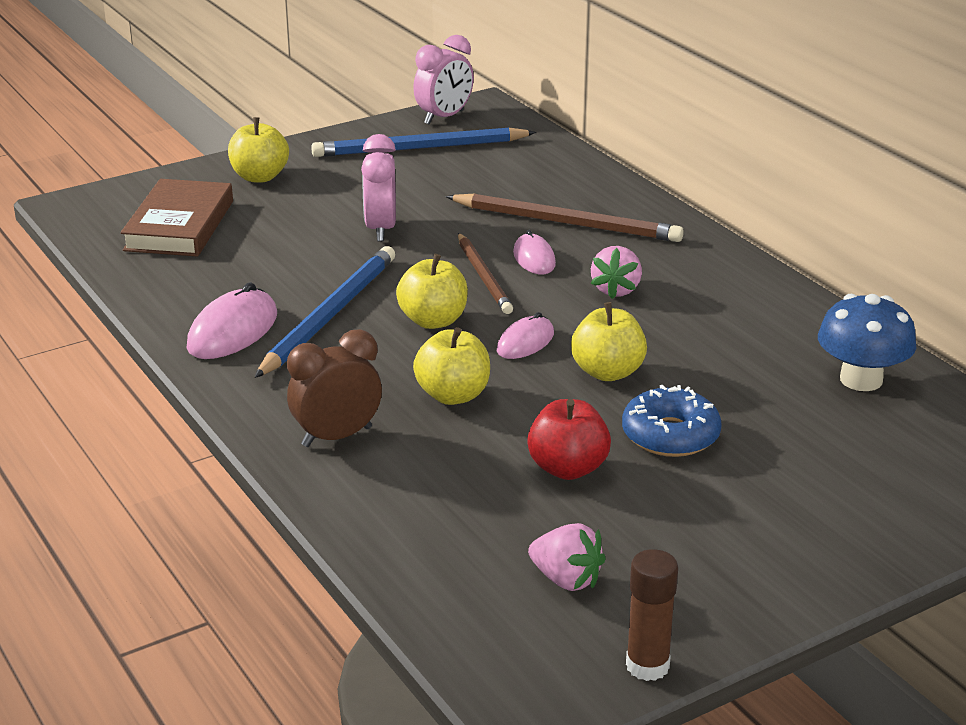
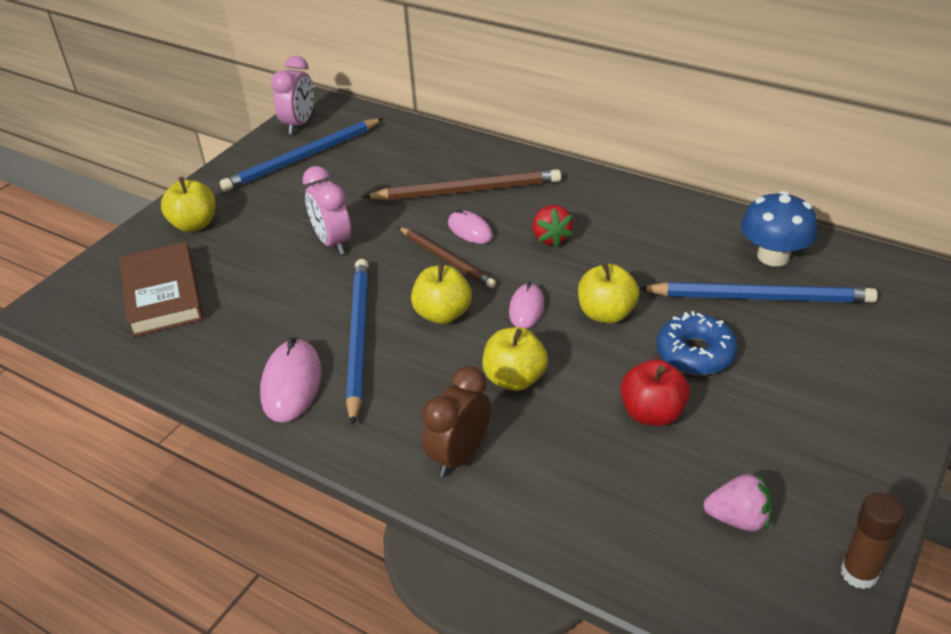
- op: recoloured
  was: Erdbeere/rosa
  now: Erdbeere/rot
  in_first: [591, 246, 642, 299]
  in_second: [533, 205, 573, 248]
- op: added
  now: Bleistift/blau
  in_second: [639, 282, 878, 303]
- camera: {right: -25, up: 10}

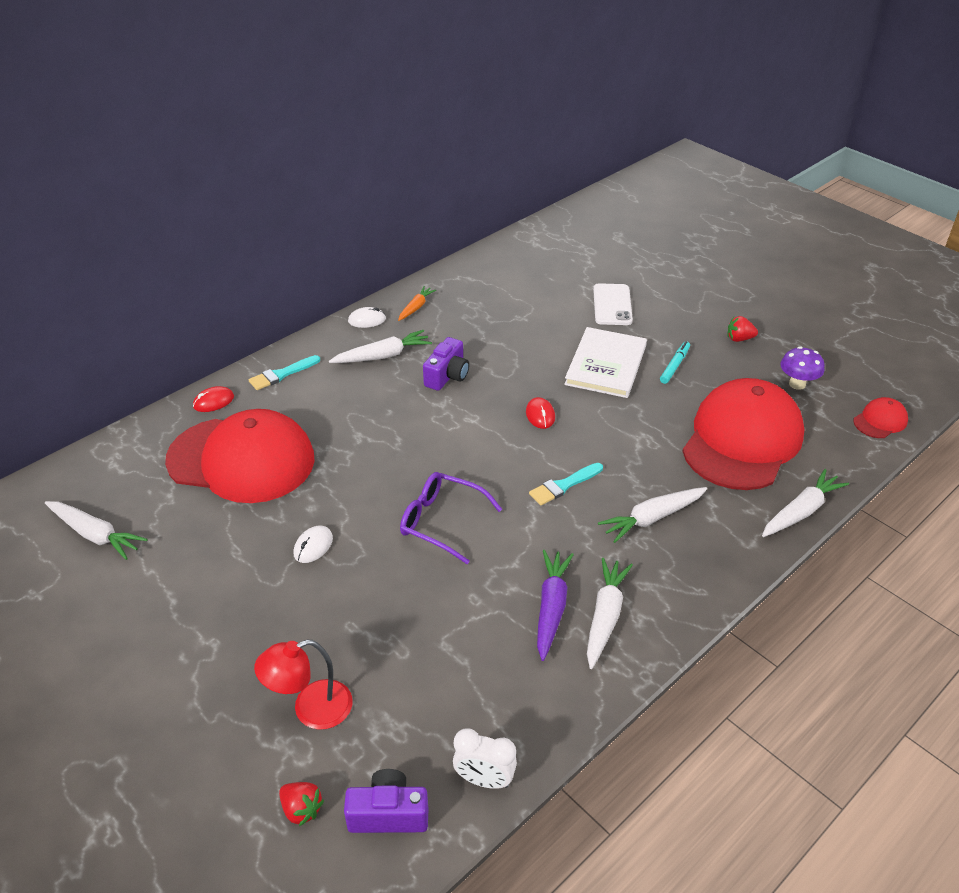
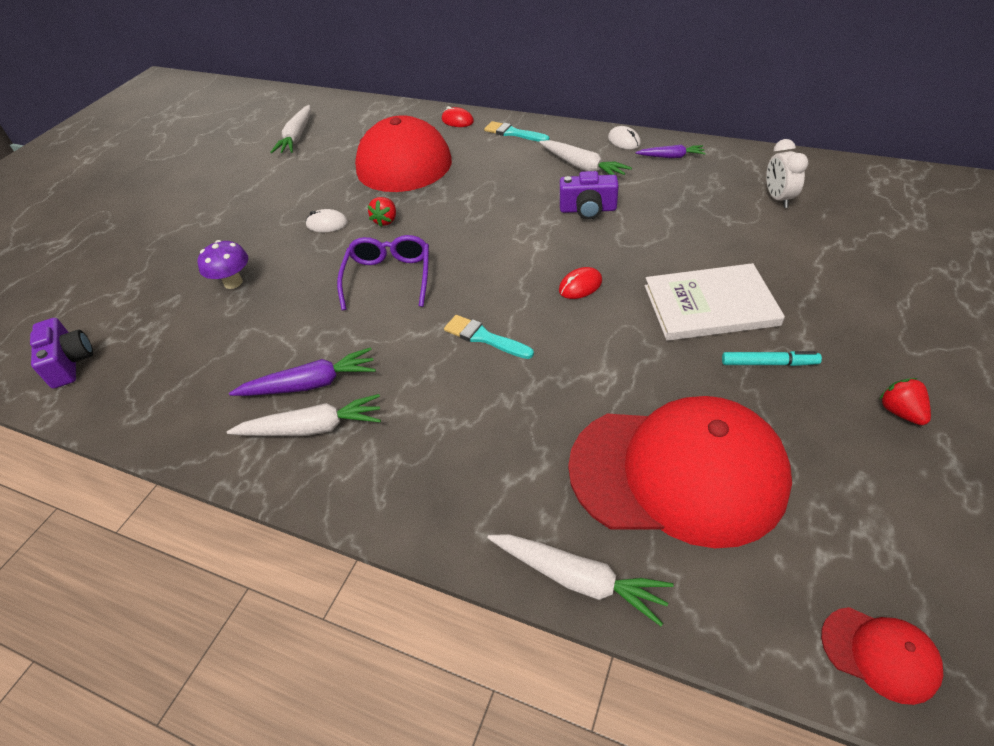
- op: removed
  was: Lampe/rot
  in_first: [254, 640, 353, 730]
- op: moved
  was: Erdbeere/rot
  in_first: [279, 782, 324, 826]
  in_second: [368, 197, 396, 227]
- op: recoloured
  was: Karotte/orange
  now: Karotte/lila
  in_first: [398, 286, 436, 321]
  in_second: [636, 145, 706, 158]
- op: moved
  was: Wecker/weiß
  in_first: [453, 728, 517, 789]
  in_second: [766, 139, 808, 208]
- op: removed
  was: Handy/weiß
  in_first: [593, 283, 633, 325]
- op: removed
  was: Karotte/weiß
  in_first: [598, 487, 707, 543]
- op: moved
  was: Pilz/lila
  in_first: [780, 347, 824, 390]
  in_second: [197, 240, 248, 289]
- camera: {right: 70, up: 5}

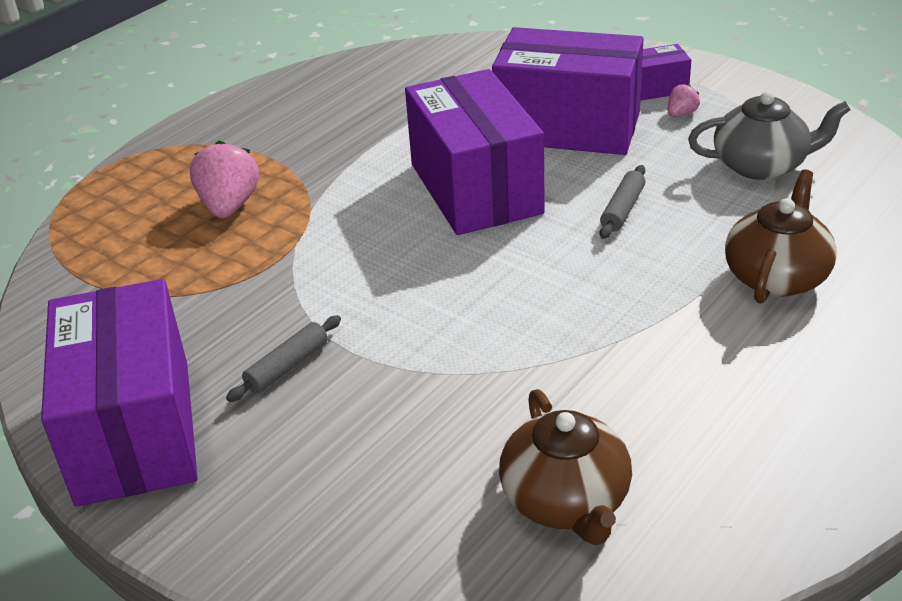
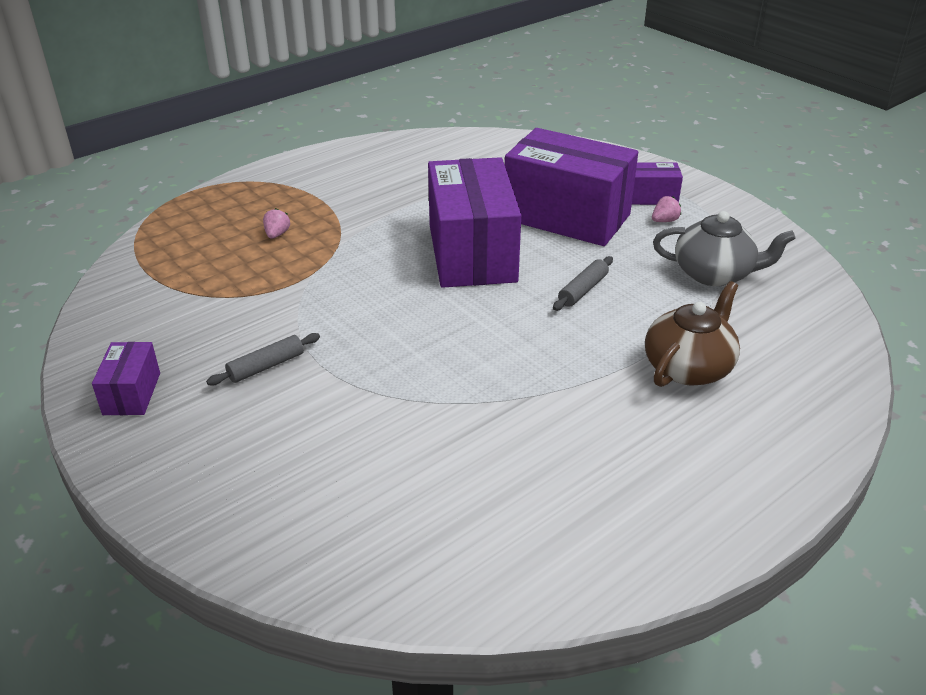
- op: resized
  was: Schachtel/lila
  in_first: [41, 279, 198, 507]
  in_second: [92, 342, 160, 415]
  ratio: 0.45
- op: resized
  was: Erdbeere/rosa
  in_first: [190, 141, 259, 218]
  in_second: [263, 208, 290, 239]
  ratio: 0.5
- op: removed
  was: Teekanne/braun
  in_first: [499, 389, 632, 545]
- camera: {right: 10, up: 0}

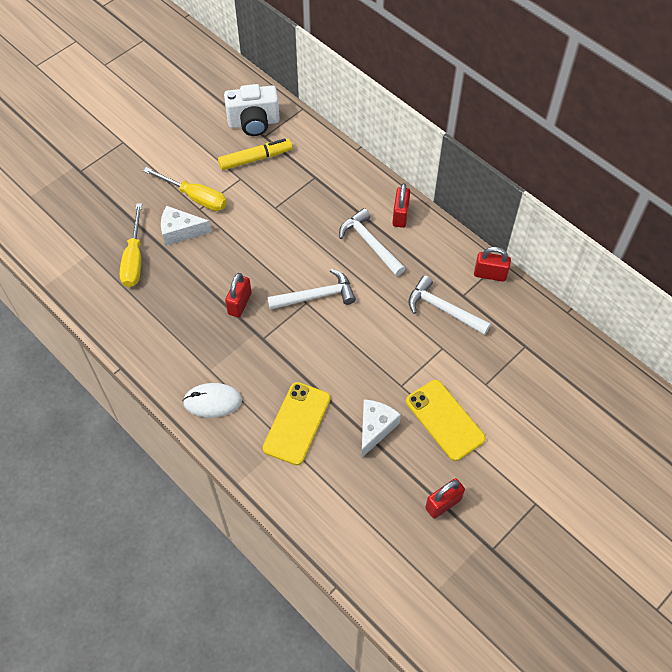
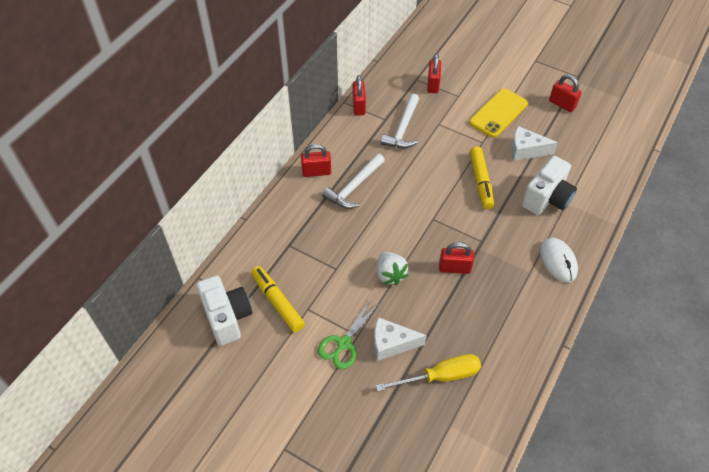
- op: replaced
  was: Schraubenzieher/gelb
  now: Schere/grün
  in_first: [143, 167, 227, 211]
  in_second: [318, 299, 379, 369]
- op: turned
  was: Käse/weiß
  in_first: [161, 206, 212, 246]
  in_second: [374, 317, 427, 361]
  clockwise: 105
- op: replaced
  was: Handy/gelb
  now: Kamera/weiß
  in_first: [263, 382, 330, 465]
  in_second: [522, 156, 577, 215]
- op: removed
  was: Hammer/weiß
  in_first: [267, 269, 356, 310]
- op: added
  now: Erdbeere/weiß
  in_second: [377, 251, 409, 285]
- op: added
  now: Vorhängeschloss/rot
  in_second: [427, 54, 441, 93]
- op: added
  now: Filzstift/gelb
  in_second: [470, 146, 494, 209]
- camera: {right: -105, up: -5}

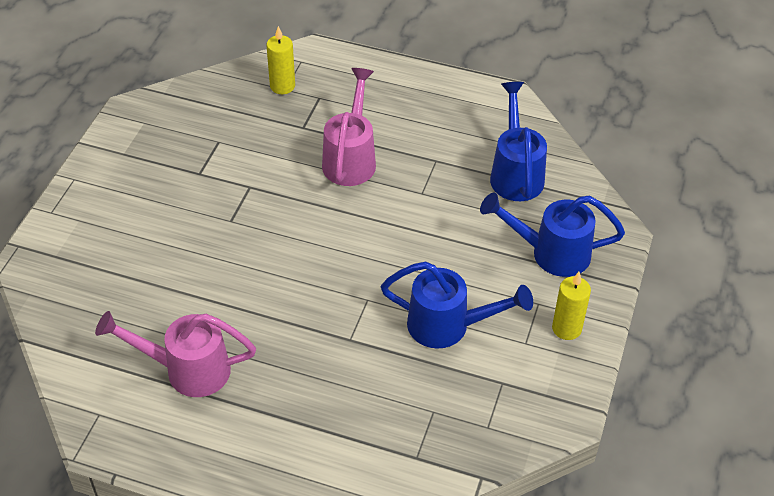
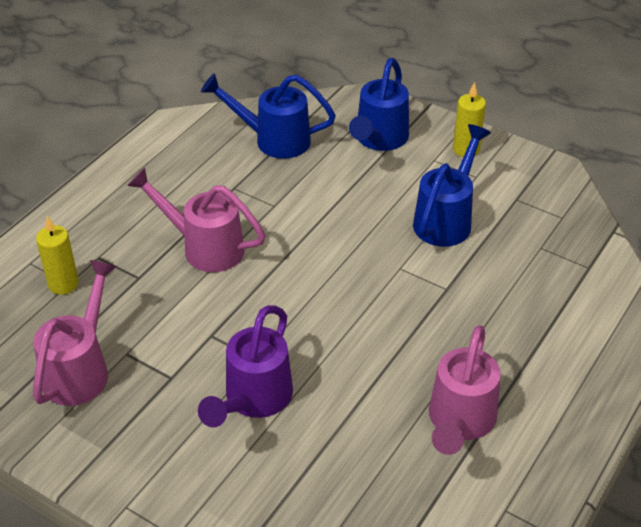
- op: added
  now: Gießkanne/rosa
  in_second: [33, 260, 117, 406]
- op: added
  now: Gießkanne/lila
  in_second: [198, 305, 293, 428]
- camera: {right: -75, up: -5}

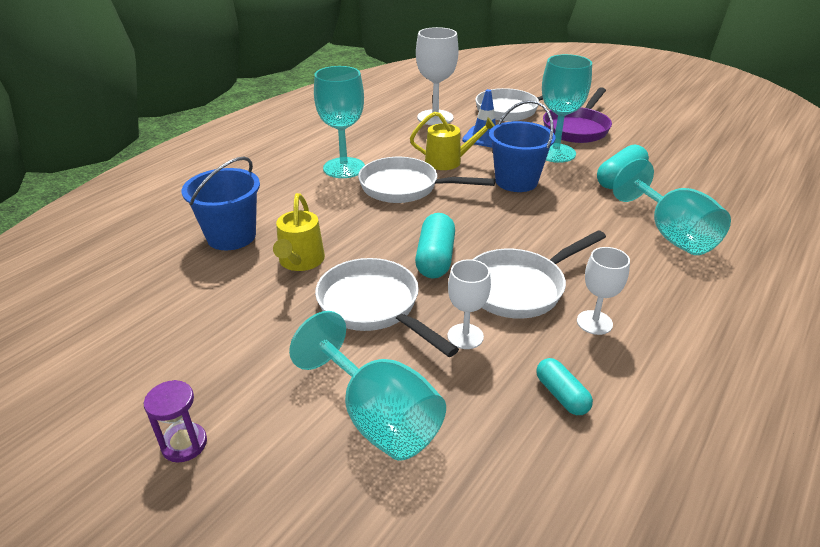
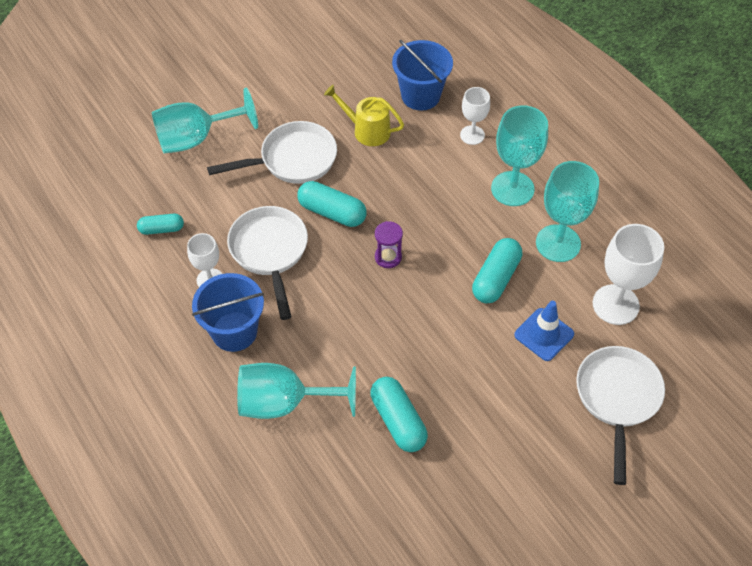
- op: moved
  was: Sanduhr/lila
  in_first: [144, 380, 207, 463]
  in_second: [375, 221, 403, 268]
- op: removed
  was: Pfanne/weiß
  in_first: [358, 157, 495, 203]
- op: replaced
  was: Gießkanne/gelb
  now: Kapsel/türkis
  in_first: [410, 112, 495, 170]
  in_second: [472, 238, 522, 304]
- op: moved
  was: Kelch/weiß
  in_first: [448, 259, 491, 349]
  in_second: [460, 87, 490, 145]
- op: moved
  was: Eimer/blau
  in_first: [489, 100, 555, 192]
  in_second: [192, 273, 264, 352]
- op: moved
  was: Kelch/türkis
  in_first: [542, 54, 592, 163]
  in_second: [536, 161, 599, 262]
- op: removed
  was: Pfanne/lila
  in_first: [543, 87, 612, 143]
- camera: {right: 110, up: 20}

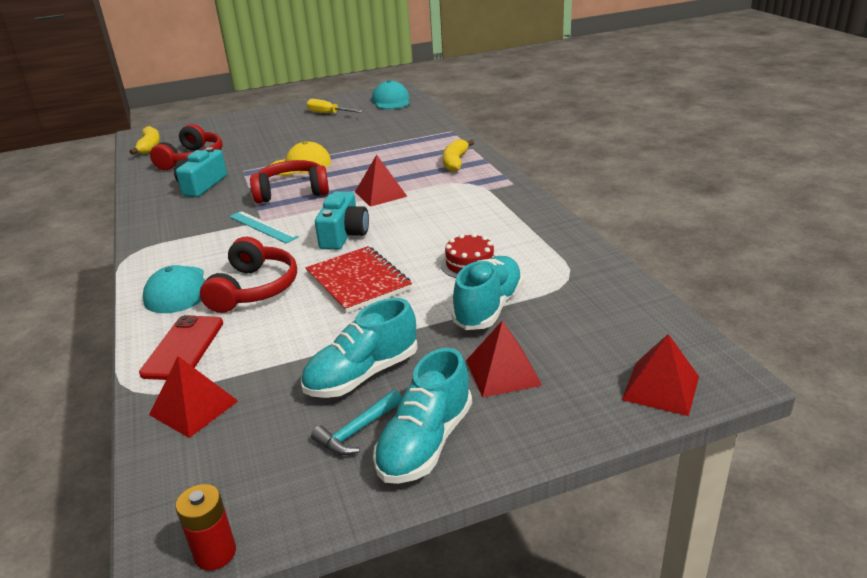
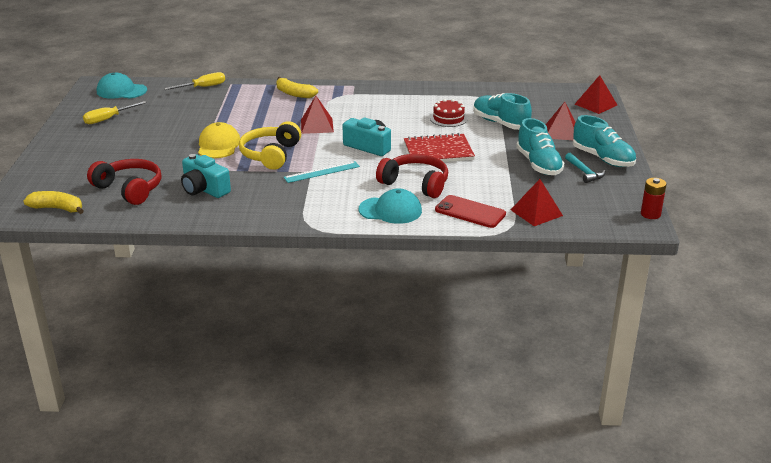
- op: recoloured
  was: Kopfhörer/rot
  now: Kopfhörer/gelb
  in_first: [250, 160, 329, 203]
  in_second: [239, 121, 301, 170]
- op: added
  now: Schraubenzieher/gelb
  in_second: [164, 72, 225, 90]
- camera: {right: -70, up: 0}

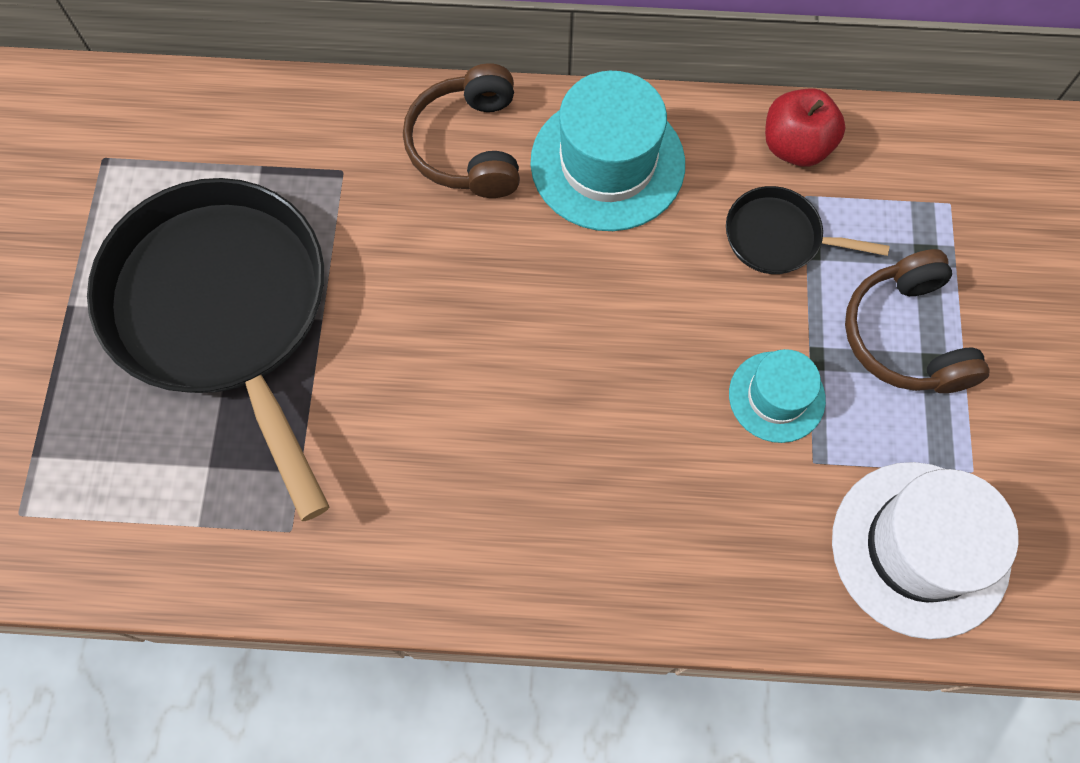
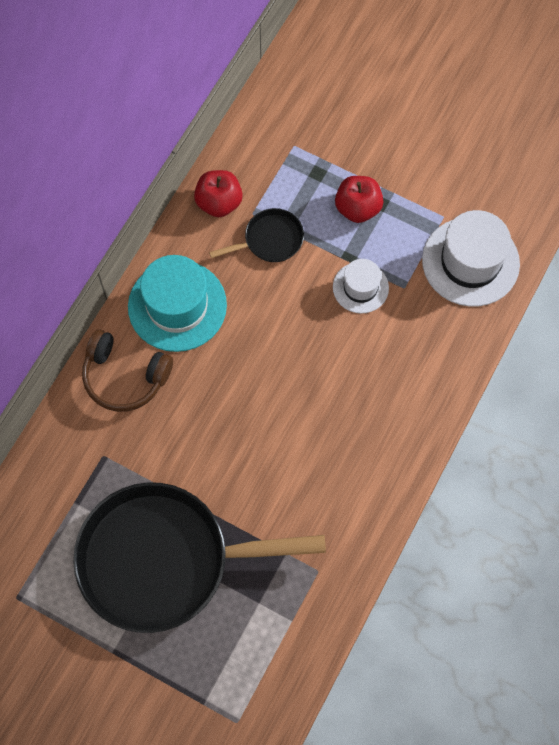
- op: turned
  was: Pfanne/schwarz
  in_first: [726, 186, 889, 274]
  in_second: [209, 208, 304, 262]
  clockwise: -150
- op: recoloured
  was: Hut/türkis
  now: Hut/weiß
  in_first: [729, 349, 826, 443]
  in_second: [333, 259, 389, 313]
- op: replaced
  was: Kopfhörer/braun
  now: Apfel/rot
  in_first: [845, 249, 990, 393]
  in_second: [335, 176, 383, 223]
- camera: {right: -65, up: 0}

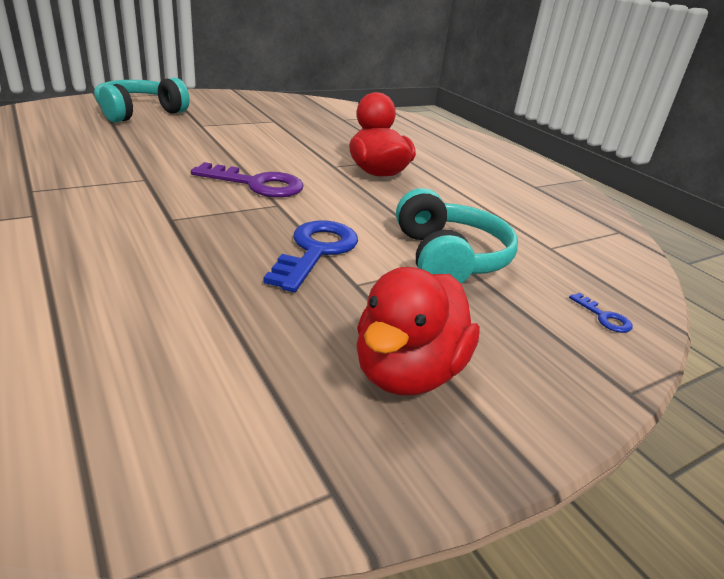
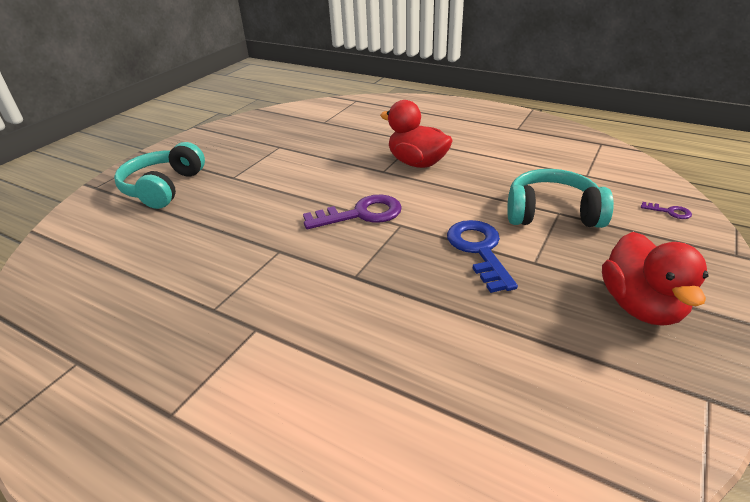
- op: turned
  was: Kopfhörer/türkis
  in_first: [396, 188, 518, 284]
  in_second: [507, 169, 614, 228]
  clockwise: -45
- op: recoloured
  was: Schlüssel/blau
  now: Schlüssel/lila
  in_first: [569, 293, 633, 333]
  in_second: [641, 202, 692, 219]
- camera: {right: -25, up: 5}

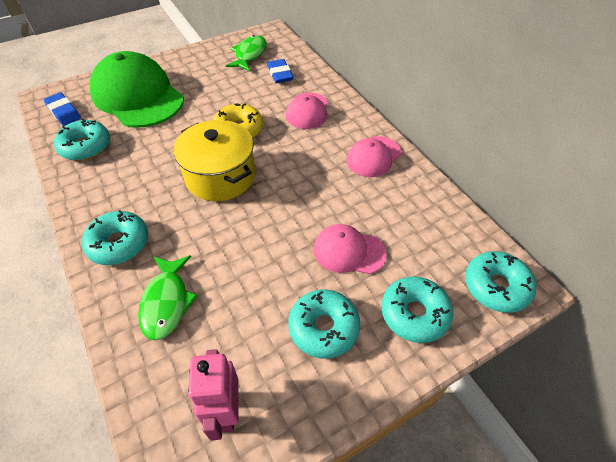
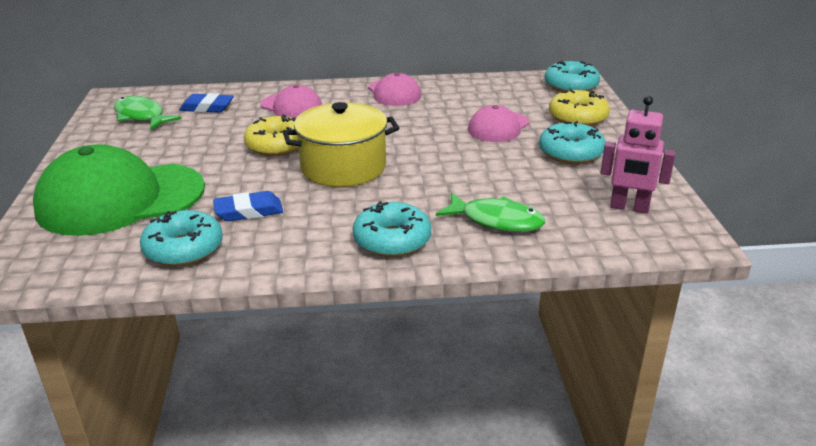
- op: moved
  was: Radiergummi/blau
  in_first: [44, 92, 81, 126]
  in_second: [213, 191, 283, 221]
- op: recoloured
  was: Donut/türkis
  now: Donut/gelb
  in_first: [381, 276, 453, 343]
  in_second: [549, 89, 610, 126]
- camera: {right: -65, up: -20}

